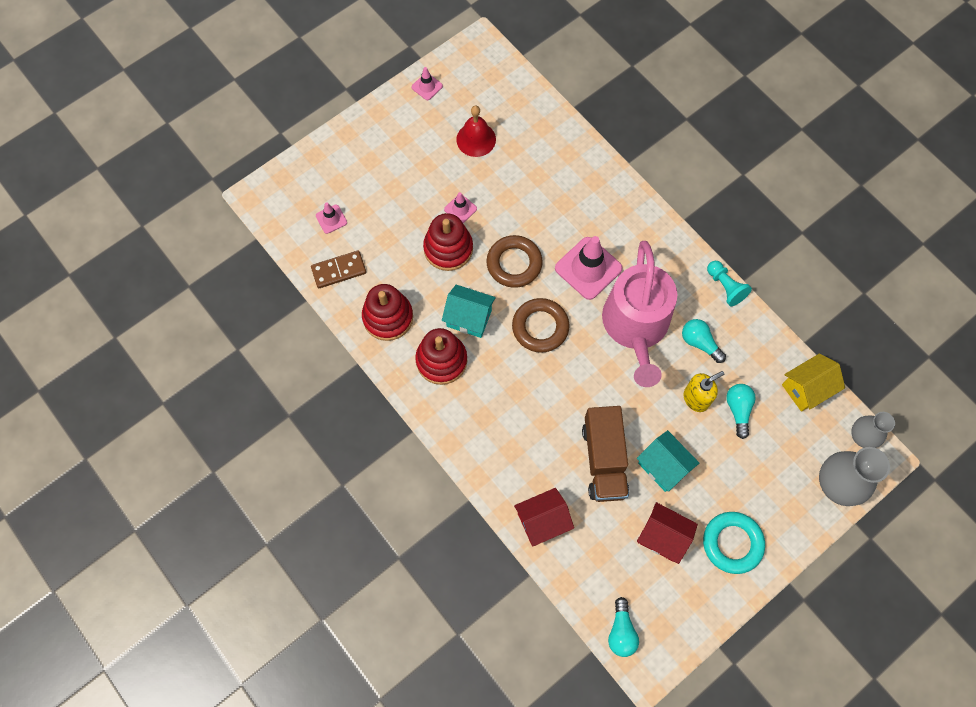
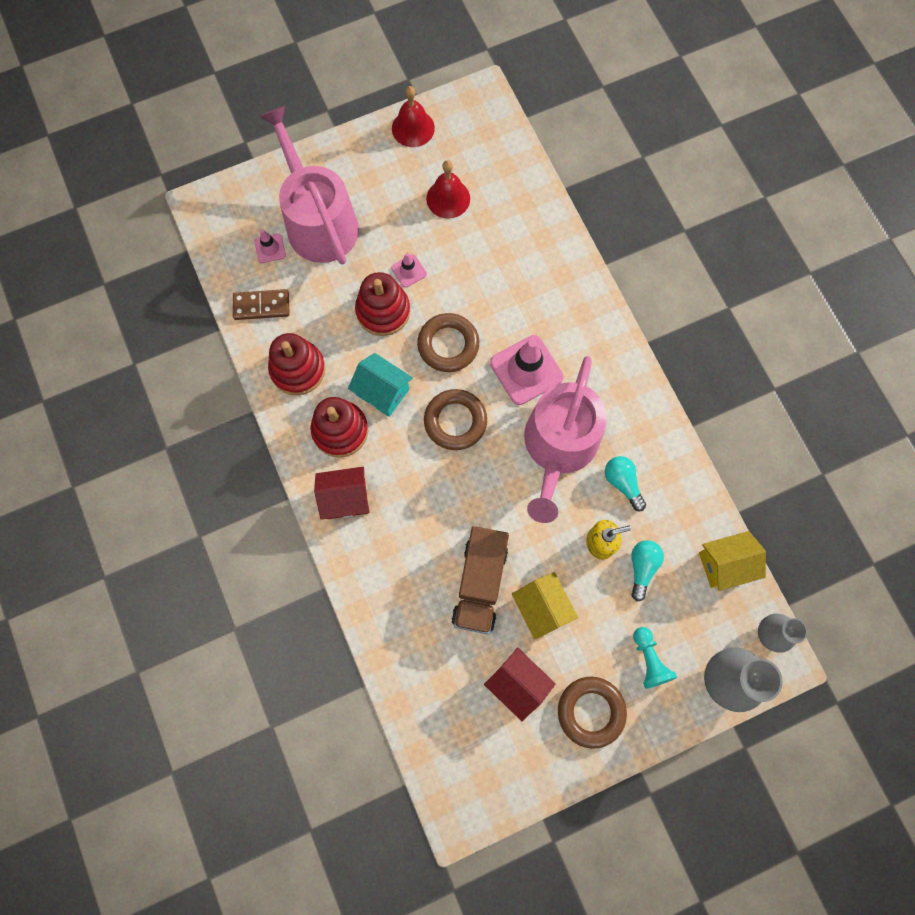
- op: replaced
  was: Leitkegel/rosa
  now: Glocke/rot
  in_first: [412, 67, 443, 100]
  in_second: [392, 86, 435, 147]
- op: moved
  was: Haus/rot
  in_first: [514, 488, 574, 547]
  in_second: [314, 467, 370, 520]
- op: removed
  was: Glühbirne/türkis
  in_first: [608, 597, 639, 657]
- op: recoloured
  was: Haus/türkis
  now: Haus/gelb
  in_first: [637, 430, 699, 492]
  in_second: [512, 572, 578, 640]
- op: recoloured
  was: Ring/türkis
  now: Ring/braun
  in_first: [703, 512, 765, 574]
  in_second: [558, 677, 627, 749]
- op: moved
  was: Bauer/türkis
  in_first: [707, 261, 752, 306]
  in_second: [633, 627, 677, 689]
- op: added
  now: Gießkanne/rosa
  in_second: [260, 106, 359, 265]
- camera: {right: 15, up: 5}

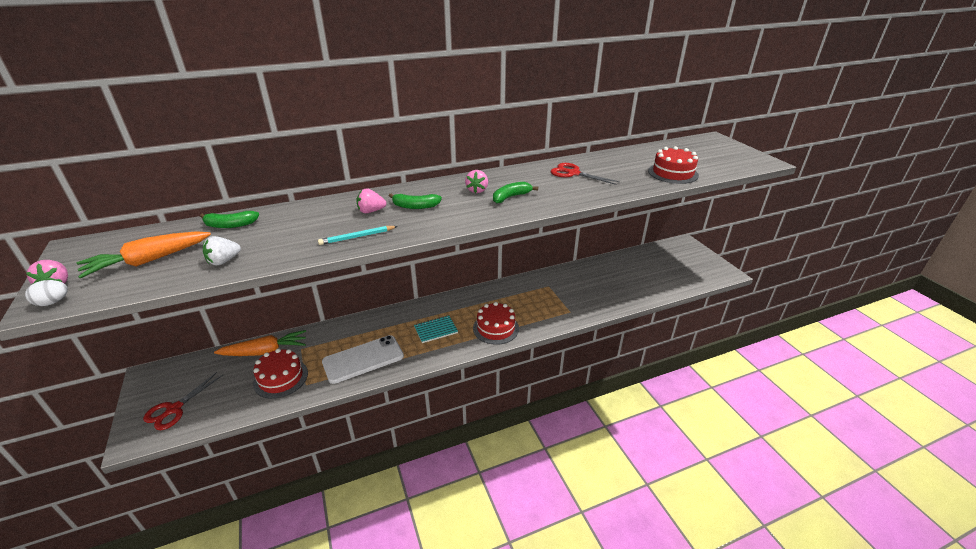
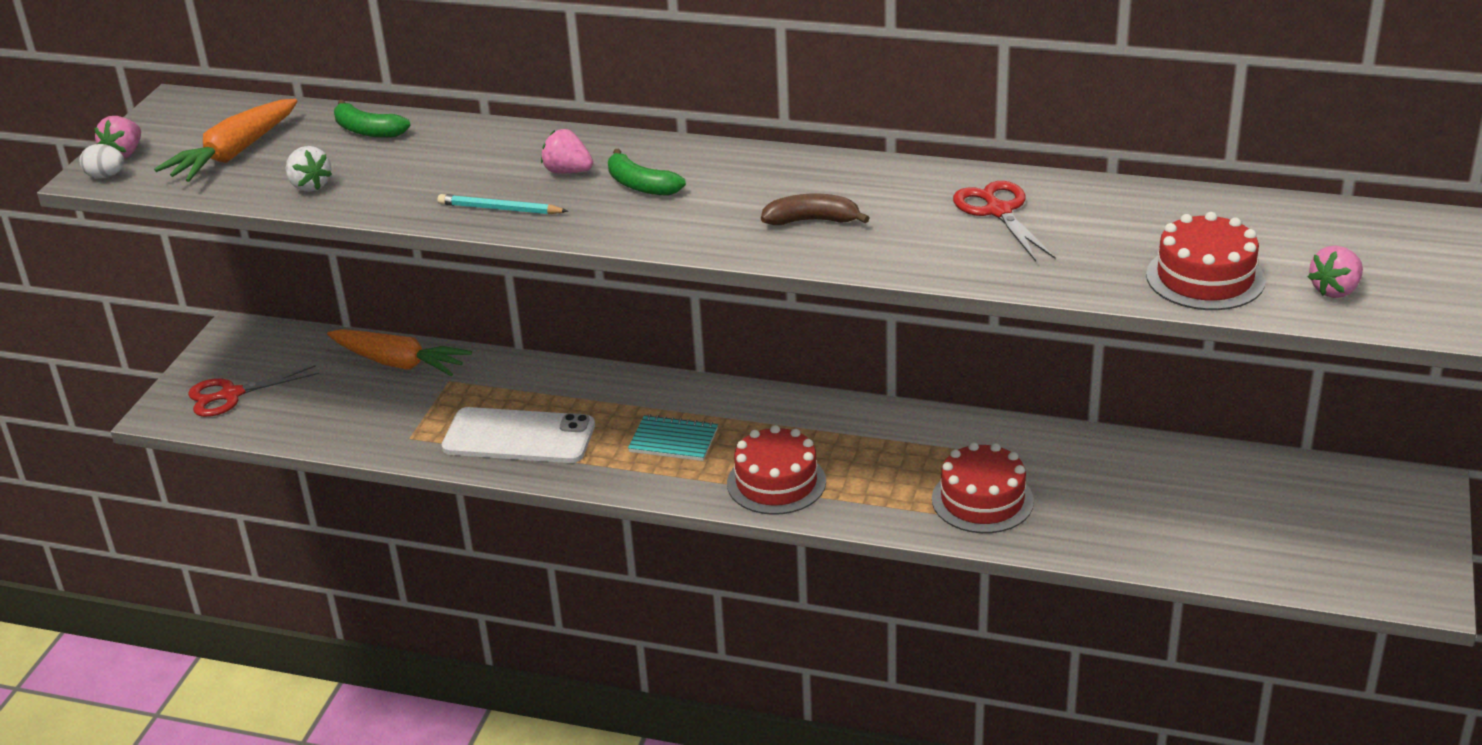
- op: turned
  was: Karotte/orange
  in_first: [77, 231, 211, 278]
  in_second: [154, 99, 298, 182]
  clockwise: -60
- op: turned
  was: Erdbeere/weiß
  in_first: [203, 236, 241, 266]
  in_second: [286, 146, 332, 192]
  clockwise: -120
- op: moved
  was: Kuchen/rot
  in_first: [253, 348, 308, 399]
  in_second: [932, 442, 1034, 533]
- op: moved
  was: Erdbeere/rosa
  in_first: [465, 170, 488, 193]
  in_second: [1308, 246, 1363, 298]
- op: recoloured
  was: Banane/grün
  now: Banane/braun
  in_first: [493, 182, 538, 204]
  in_second: [761, 194, 869, 225]
- camera: {right: 40, up: 0}

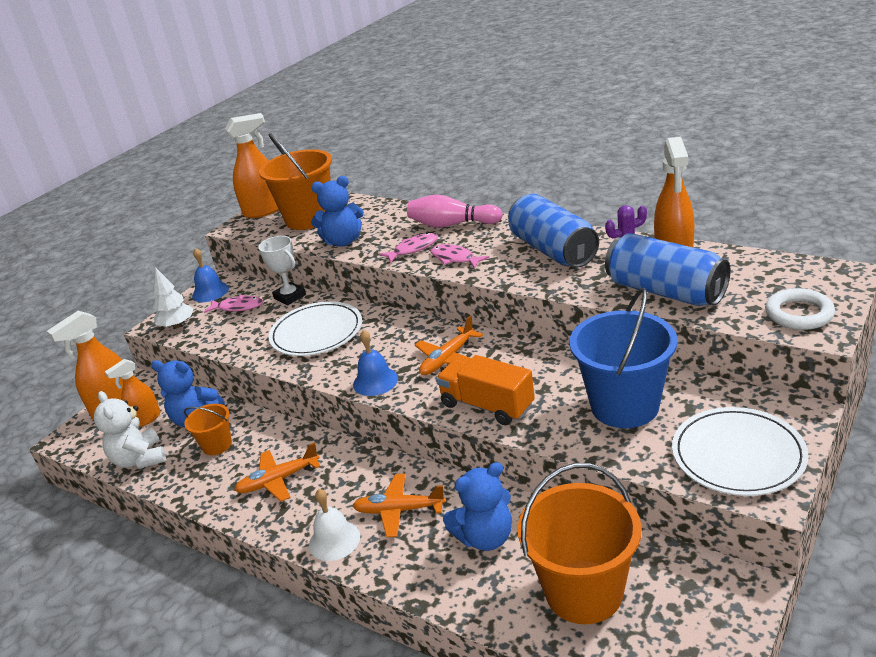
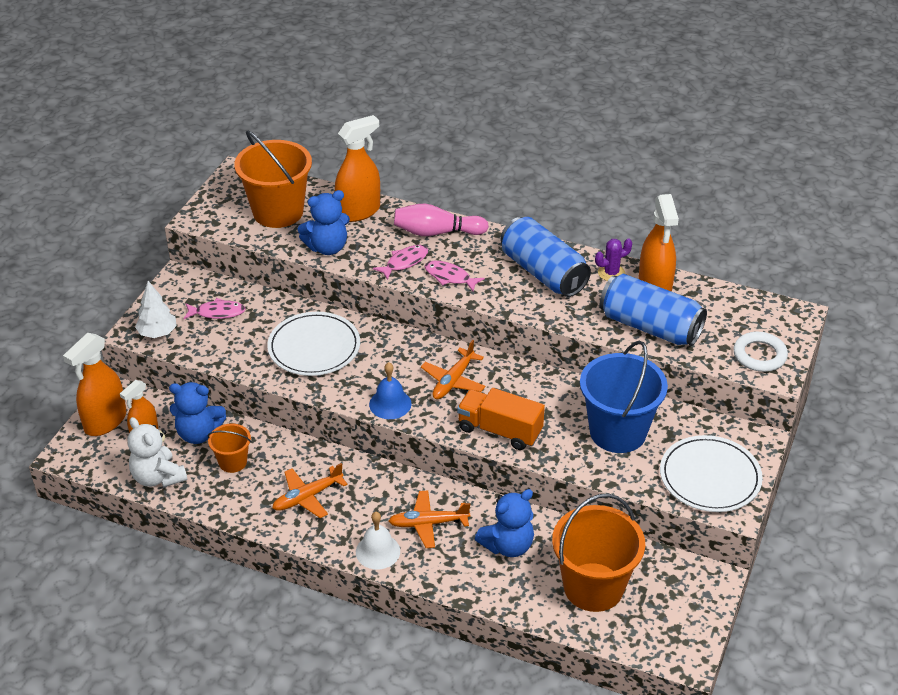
- op: removed
  was: Glocke/blau
  in_first: [192, 248, 229, 302]
- op: moved
  was: Sprühflasche/orange
  in_first: [225, 113, 279, 218]
  in_second: [335, 115, 380, 222]
- op: removed
  was: Pokal/weiß
  in_first: [258, 236, 306, 306]
- camera: {right: -15, up: 10}

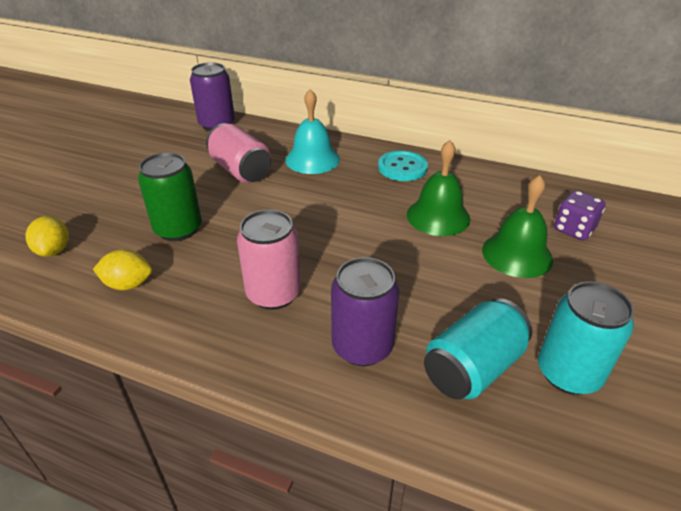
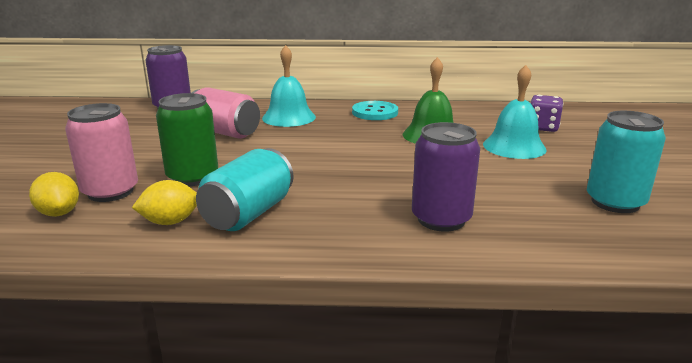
- op: moved
  was: Dose/rosa
  in_first: [237, 209, 301, 310]
  in_second: [65, 103, 138, 202]
- op: moved
  was: Dose/türkis
  in_first: [424, 298, 532, 400]
  in_second: [196, 148, 294, 231]
- op: recoloured
  was: Glocke/grün
  now: Glocke/türkis
  in_first: [482, 175, 553, 278]
  in_second: [483, 65, 547, 159]
- camera: {right: -20, up: -15}

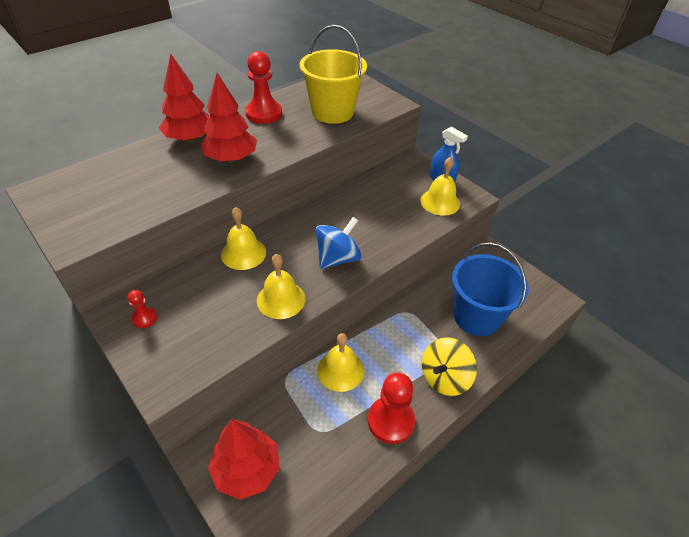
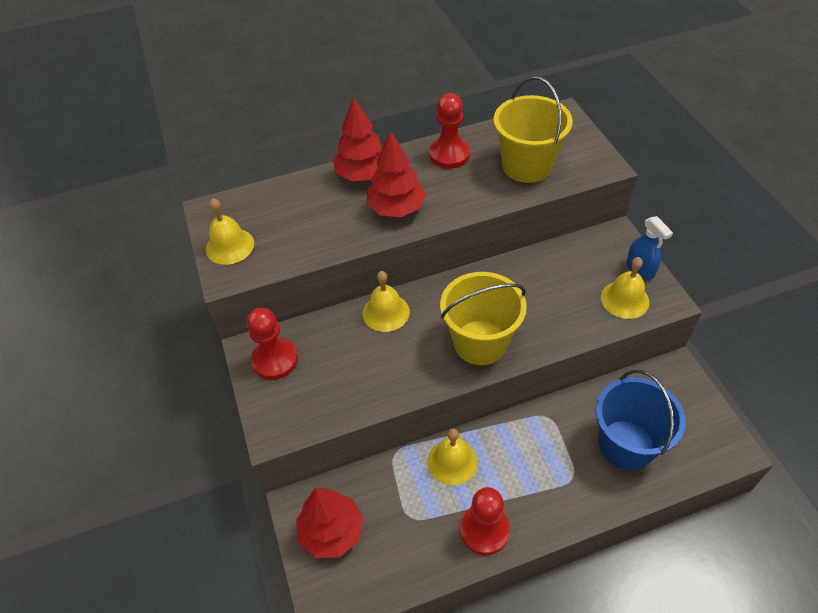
- op: resized
  was: Bauer/rot
  in_first: [128, 290, 157, 328]
  in_second: [247, 308, 298, 380]
  ratio: 1.98
- op: moved
  was: Glocke/gelb
  in_first: [257, 254, 305, 319]
  in_second: [206, 198, 254, 265]
- op: replaced
  was: Kreisel/blau
  now: Eimer/gelb
  in_first: [315, 217, 362, 269]
  in_second: [440, 272, 527, 365]
- op: removed
  was: Kreisel/gelb
  in_first: [422, 337, 477, 396]
- camera: {right: 25, up: 5}

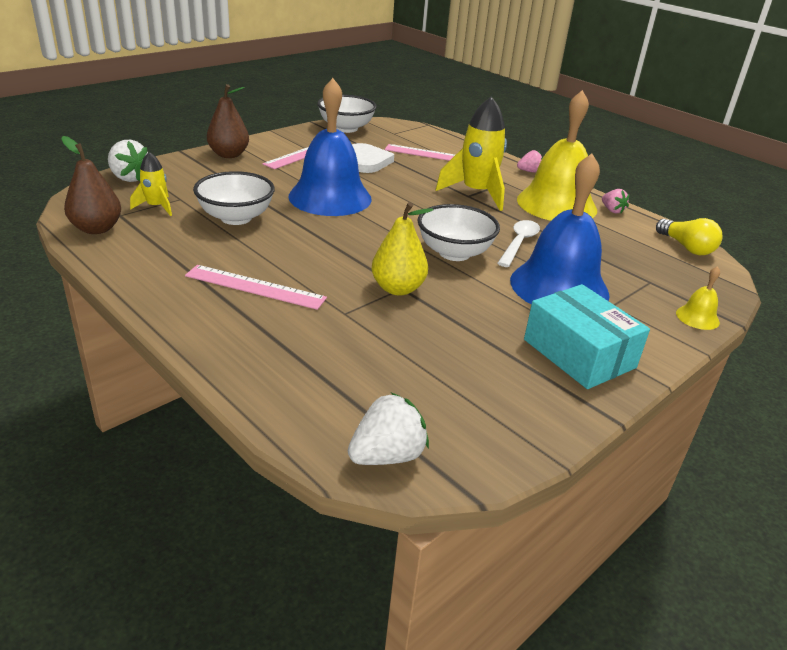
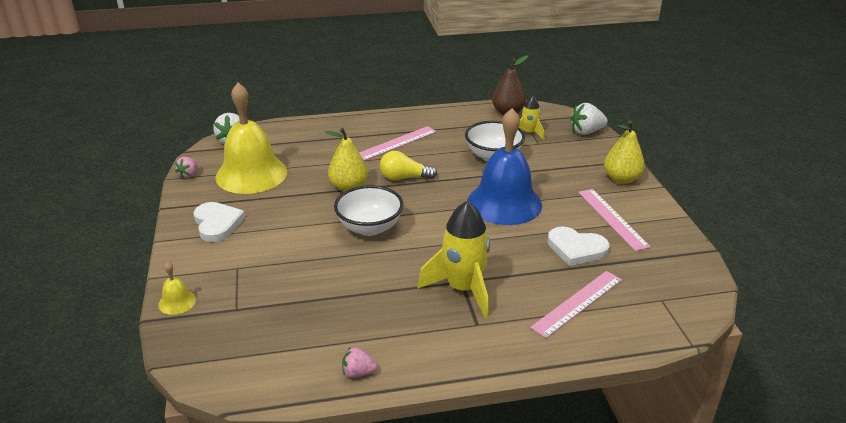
- op: recoloured
  was: Birne/braun
  now: Birne/gelb
  in_first: [207, 84, 249, 158]
  in_second: [604, 121, 645, 184]
- op: removed
  was: Schüssel/weiß
  in_first: [317, 95, 377, 133]
- op: removed
  was: Löffel/weiß
  in_first: [497, 220, 540, 267]
- op: removed
  was: Glocke/blau
  in_first: [510, 154, 610, 305]
- op: moved
  was: Glocke/gelb
  in_first: [517, 90, 597, 221]
  in_second: [215, 83, 287, 194]
- op: moved
  was: Erdbeere/rosa
  in_first: [517, 150, 542, 173]
  in_second: [175, 157, 198, 178]
- op: replaced
  was: Schachtel/türkis
  now: Herz/weiß
  in_first: [524, 284, 650, 389]
  in_second: [194, 202, 246, 242]
- op: moved
  was: Glühbirne/gelb
  in_first: [656, 218, 723, 255]
  in_second: [380, 151, 437, 180]
- camera: {right: 125, up: 0}

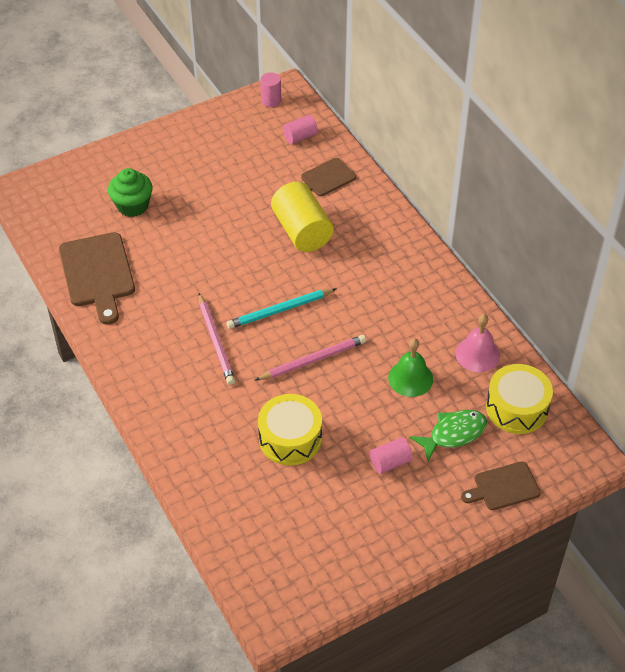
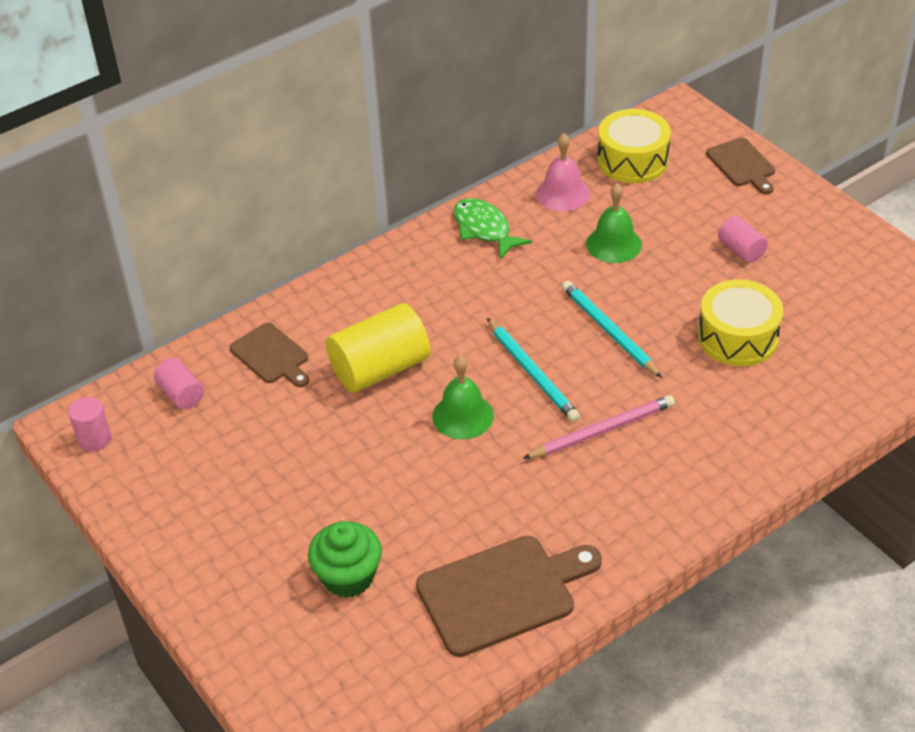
- op: recoloured
  was: Bleistift/rosa
  now: Bleistift/türkis
  in_first: [255, 335, 366, 380]
  in_second: [562, 281, 662, 378]
- op: moved
  was: Fisch/grün
  in_first: [410, 410, 487, 462]
  in_second: [453, 198, 532, 260]
- op: added
  now: Glocke/grün
  in_second: [432, 356, 494, 440]
- camera: {right: -95, up: -5}

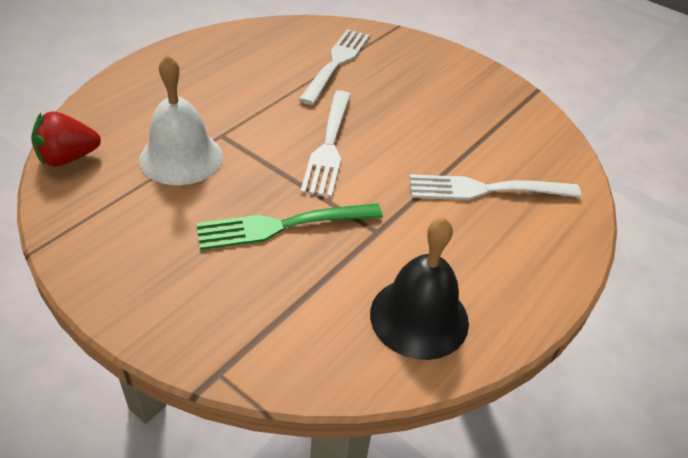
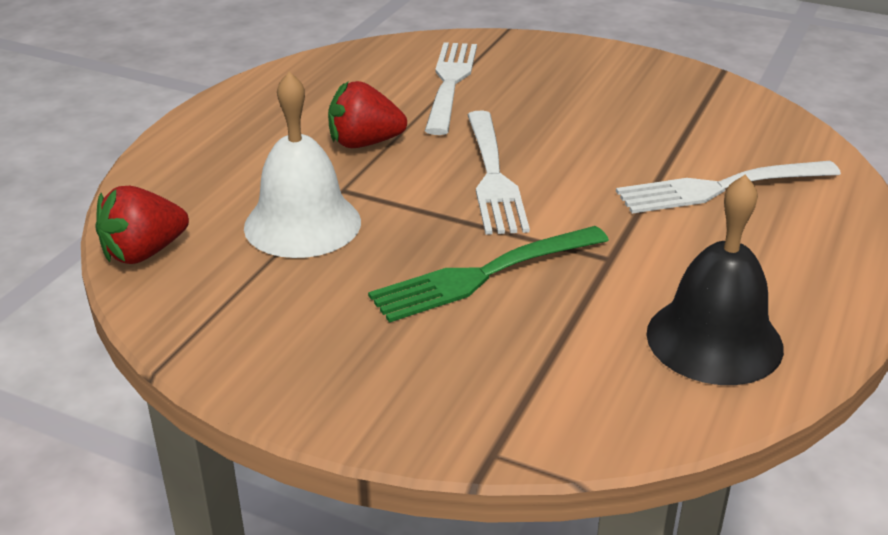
- op: added
  now: Erdbeere/rot
  in_second: [328, 81, 407, 148]
- camera: {right: -10, up: -10}

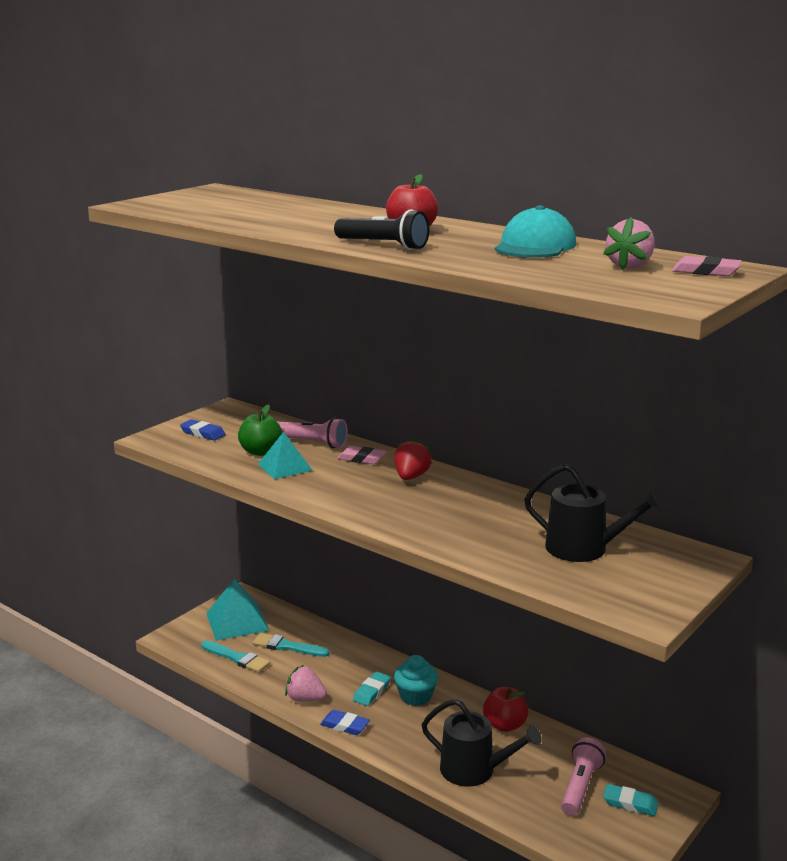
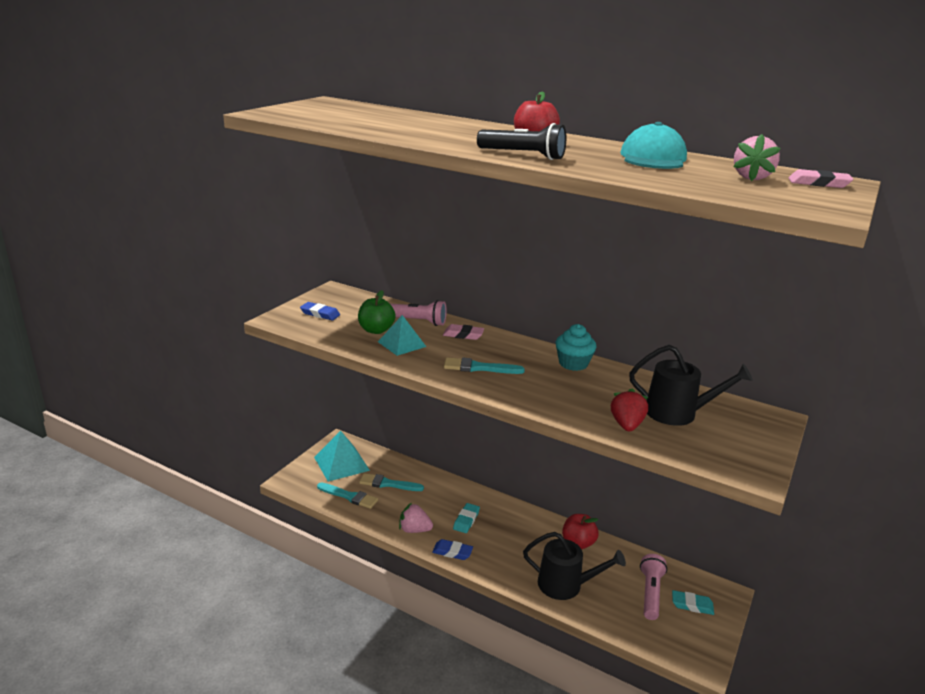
- op: moved
  was: Erdbeere/rot
  in_first: [394, 438, 432, 480]
  in_second: [611, 388, 648, 431]
- op: moved
  was: Muffin/türkis
  in_first: [394, 655, 438, 706]
  in_second: [556, 324, 596, 371]
- op: added
  now: Pinsel/türkis
  in_second: [444, 357, 525, 374]
- camera: {right: -10, up: 5}

